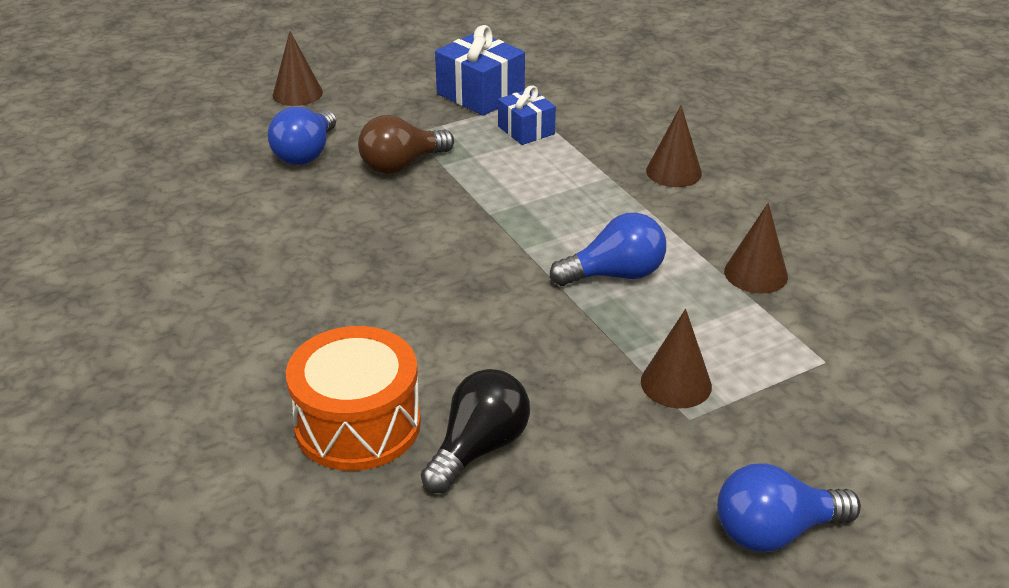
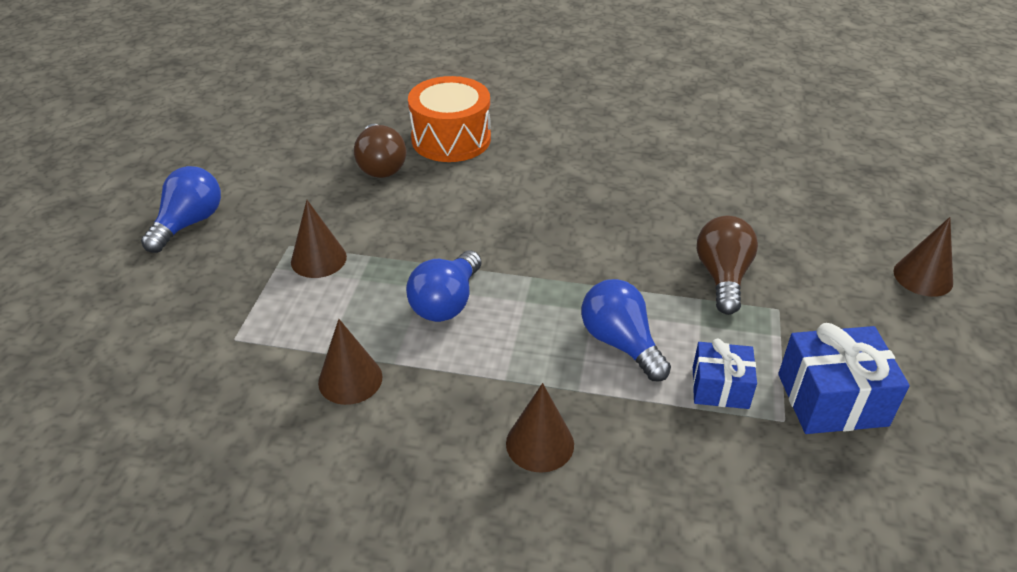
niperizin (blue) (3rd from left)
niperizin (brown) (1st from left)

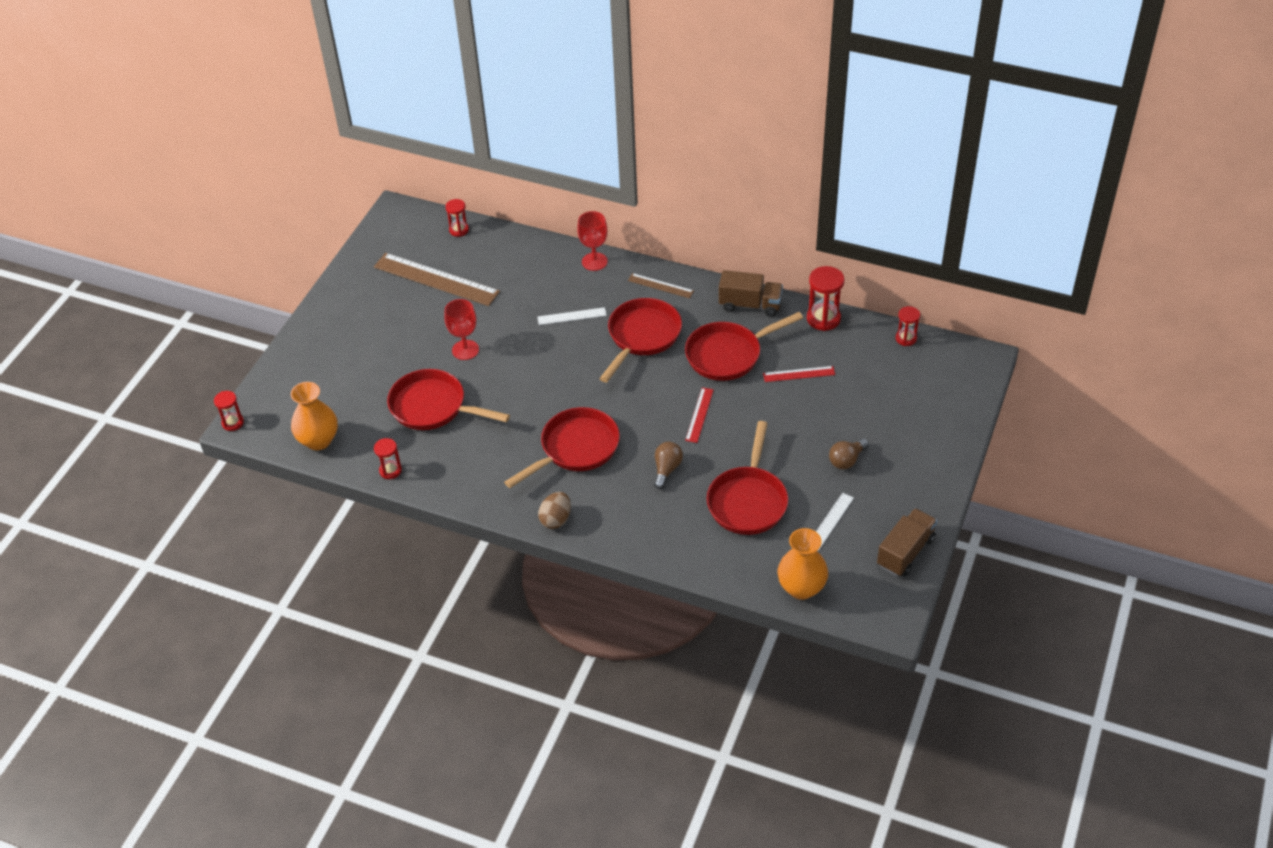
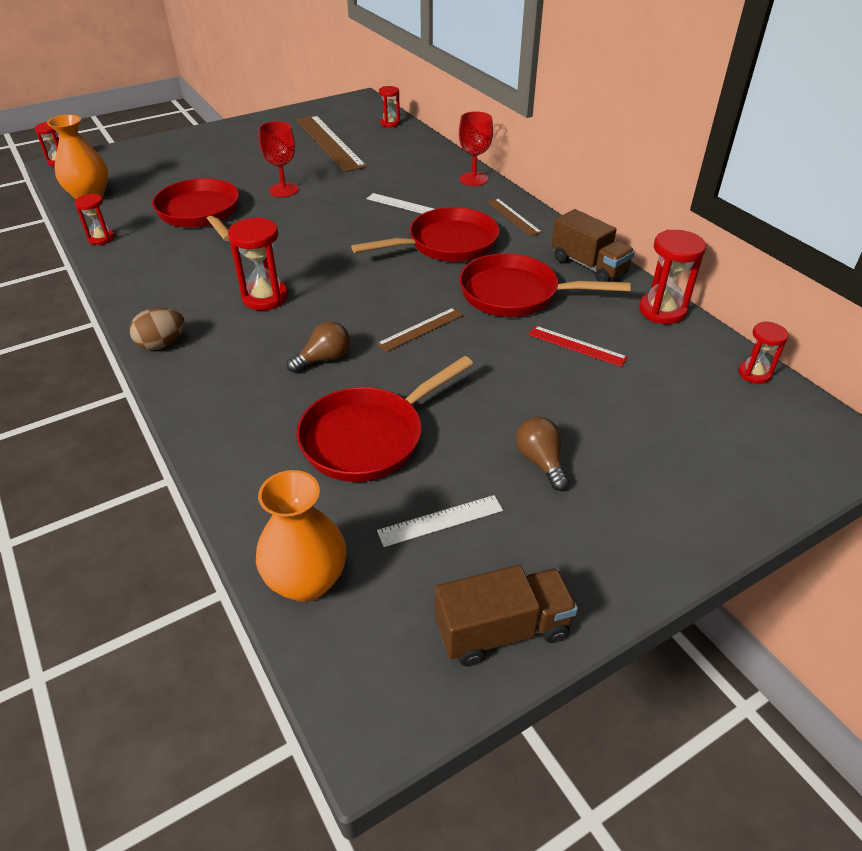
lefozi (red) (3rd from left)
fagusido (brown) (2nd from left)
niperizin (brown) (2nd from left)

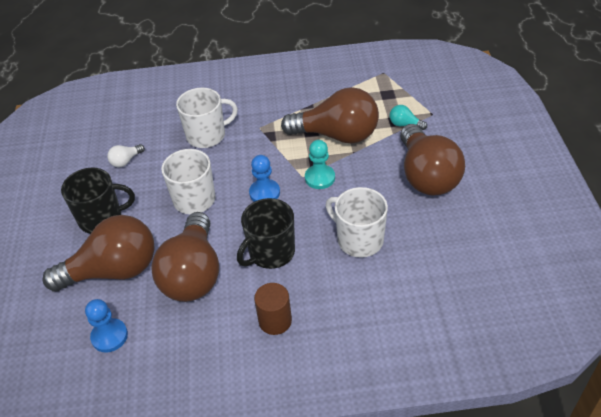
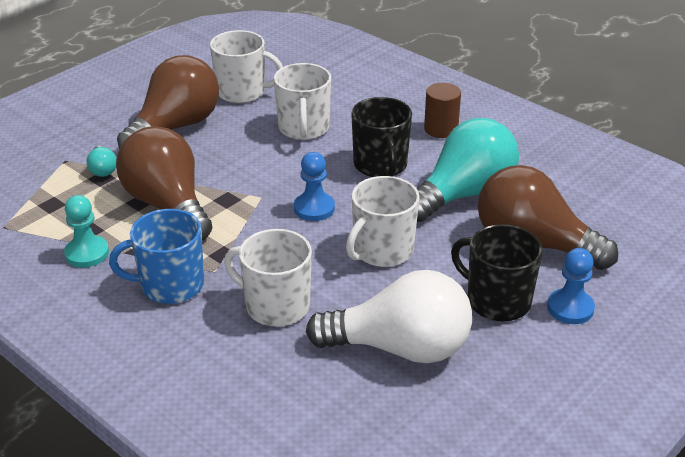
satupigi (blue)
satupigi (white) (1st from left)
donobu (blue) (2nd from left)
donobu (turquoise)
niperizin (turquoise) (2nd from left)
satupigi (black) (1st from left)
niperizin (white)

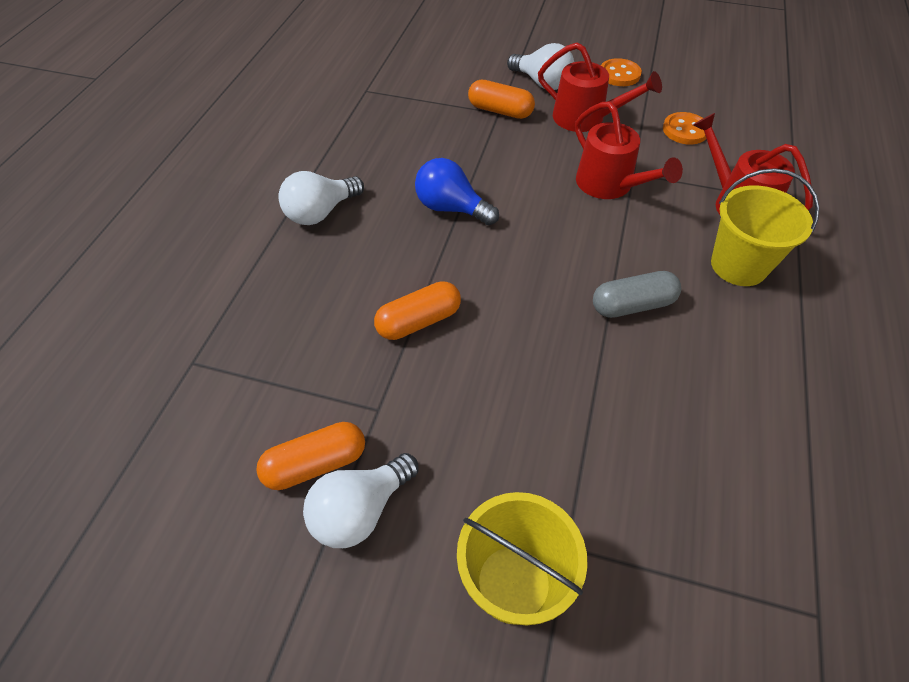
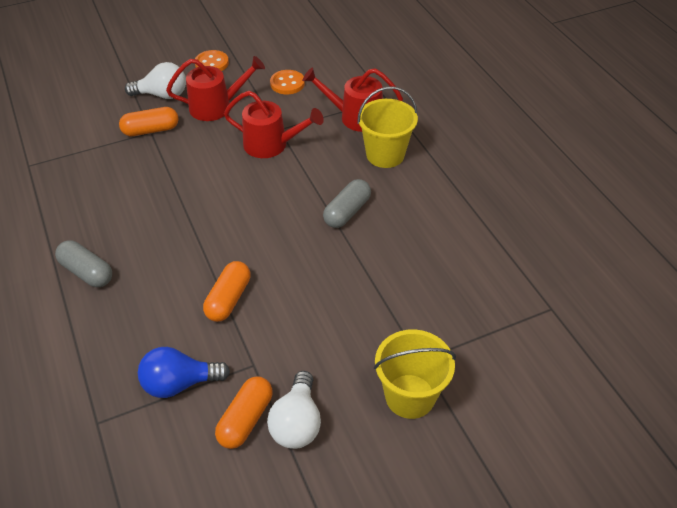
niperizin (blue)
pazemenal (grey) (1st from left)

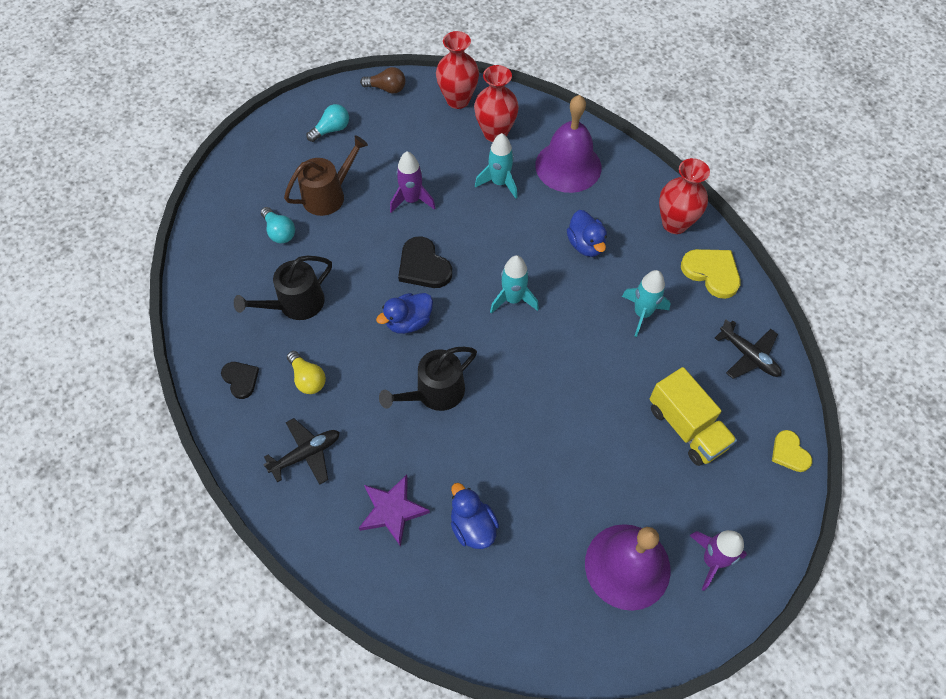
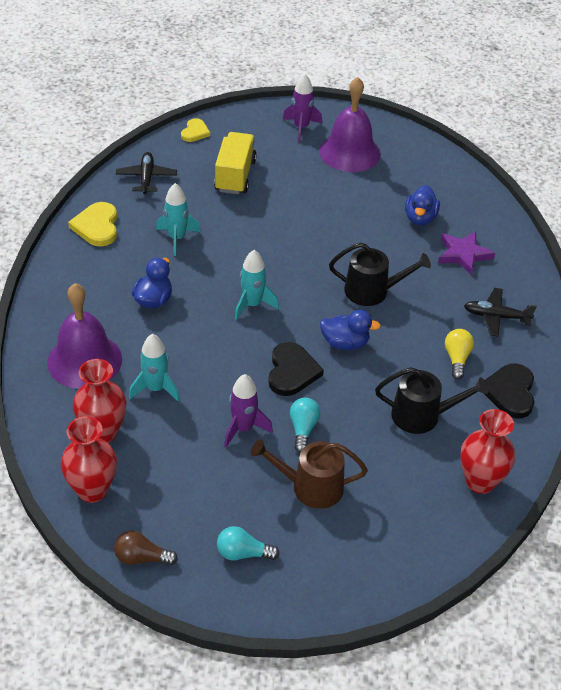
niperizin (turquoise) (2nd from left)
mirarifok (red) (3rd from left)
niperizin (brown)
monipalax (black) (2nd from left)

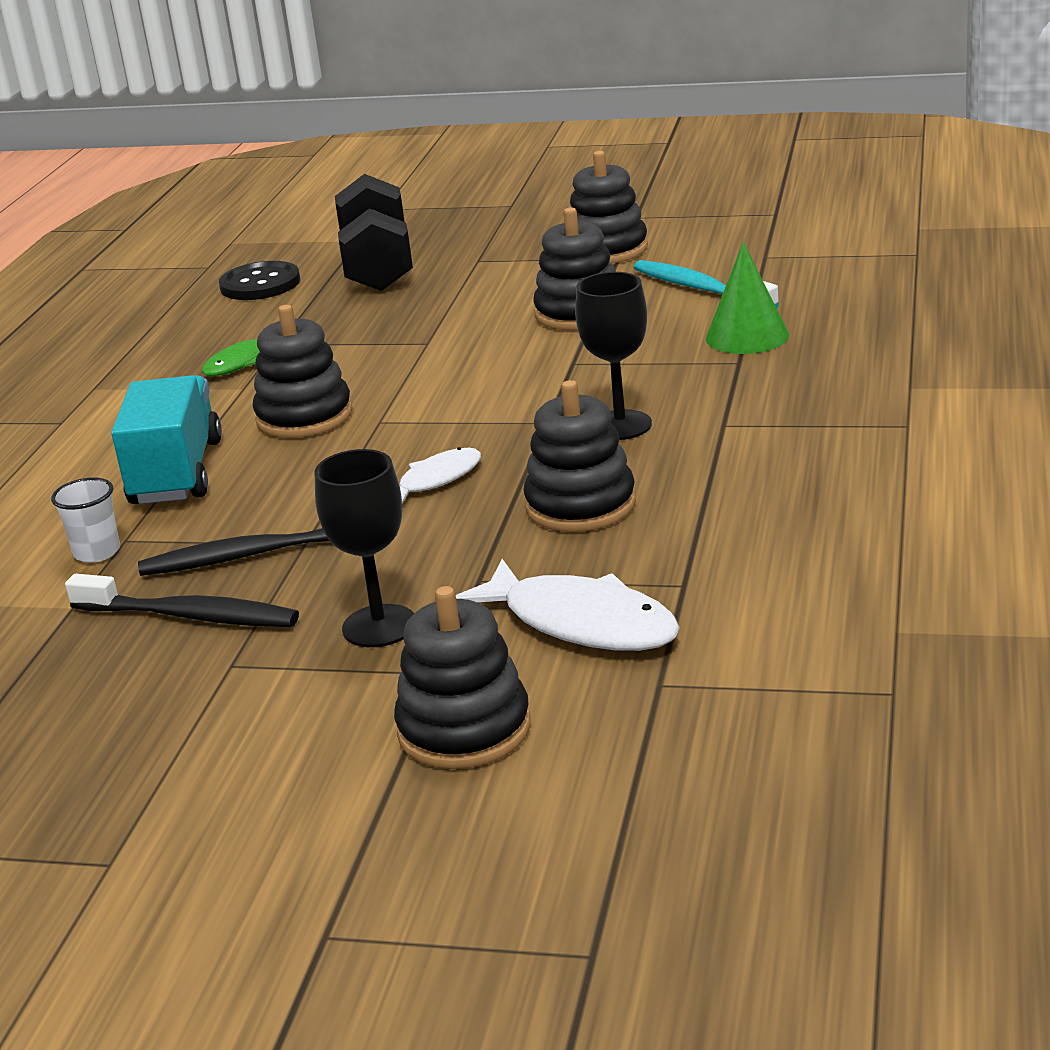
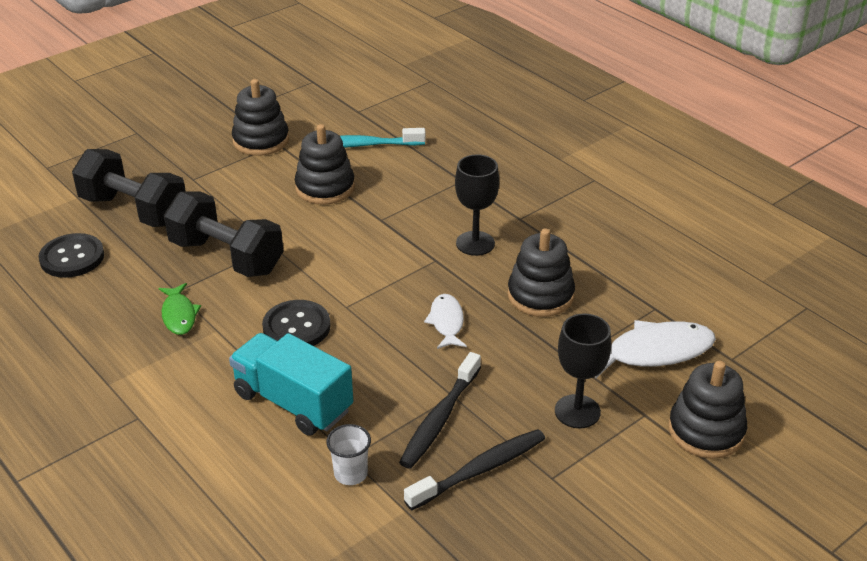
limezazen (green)
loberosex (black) (2nd from left)
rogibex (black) (2nd from left)

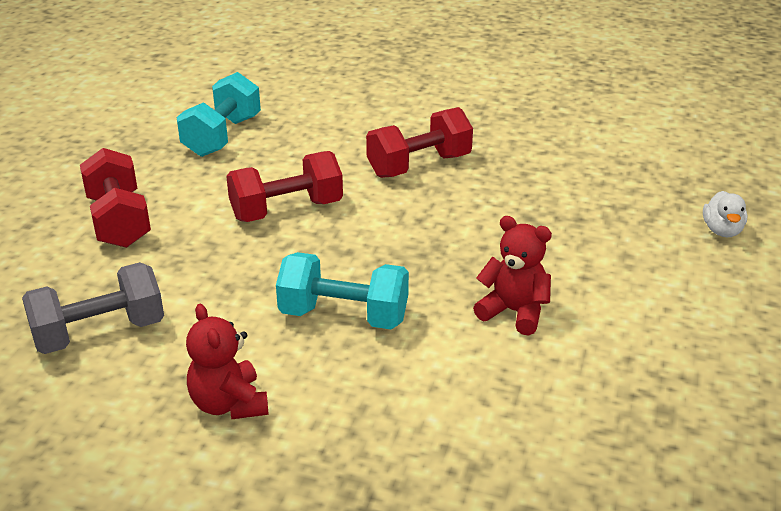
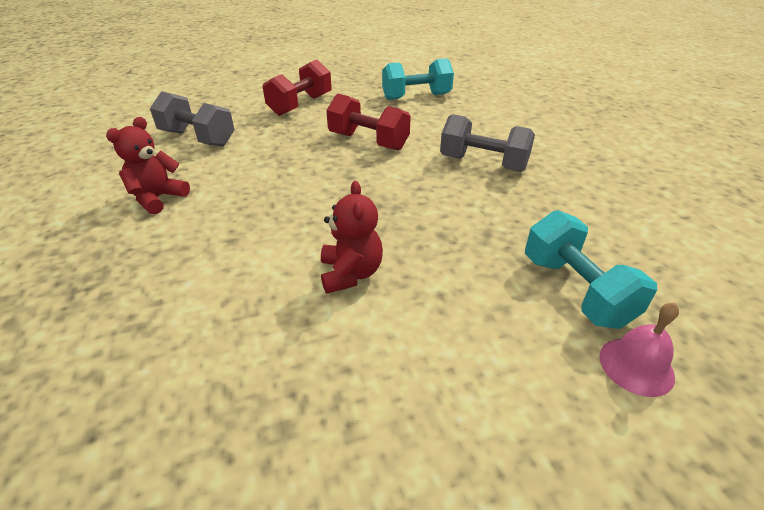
loberosex (turquoise) (2nd from left)
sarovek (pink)
loberosex (grey) (2nd from left)

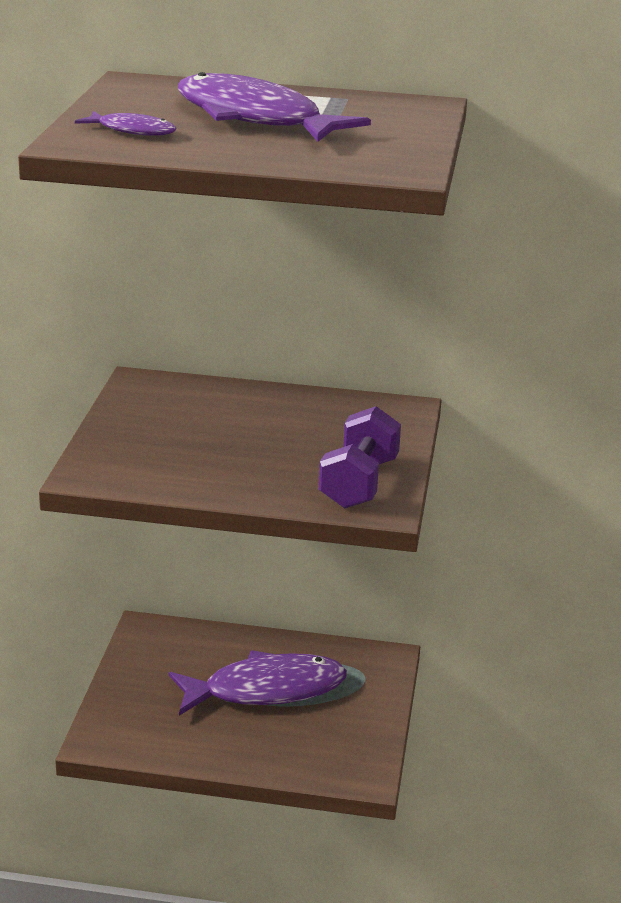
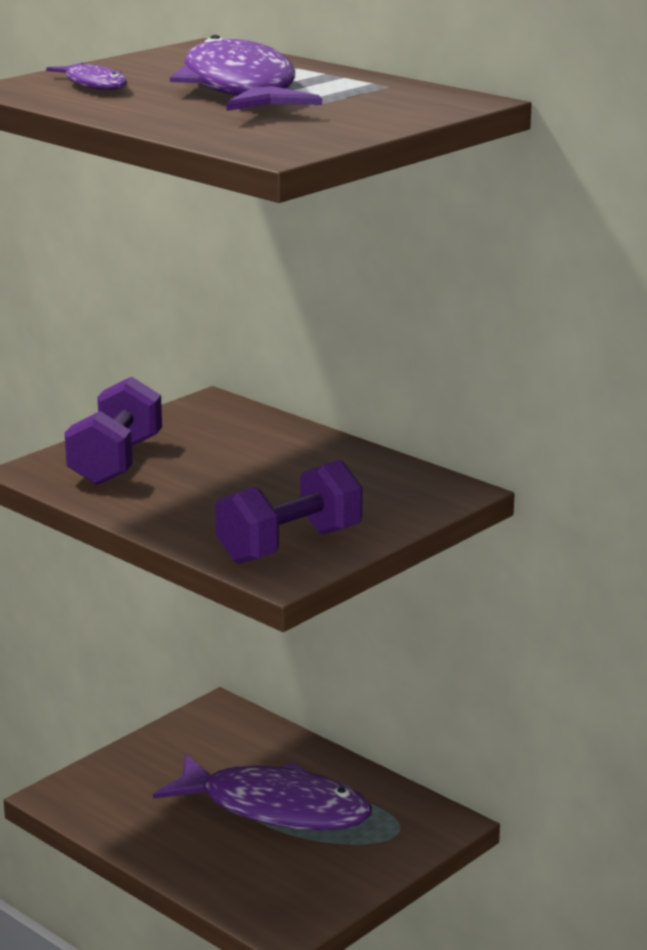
loberosex (purple) (1st from left)

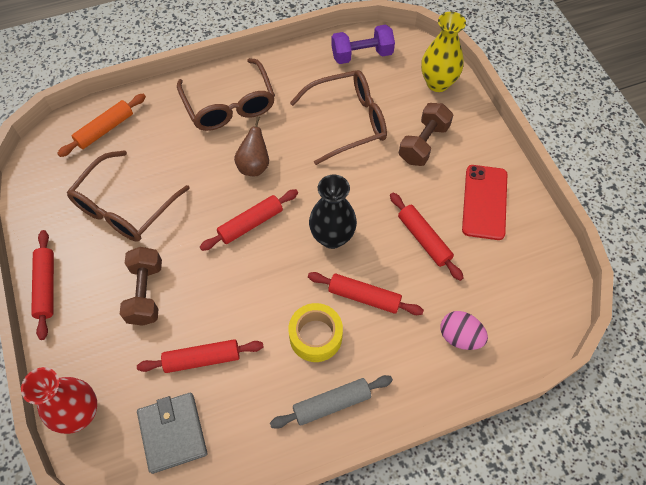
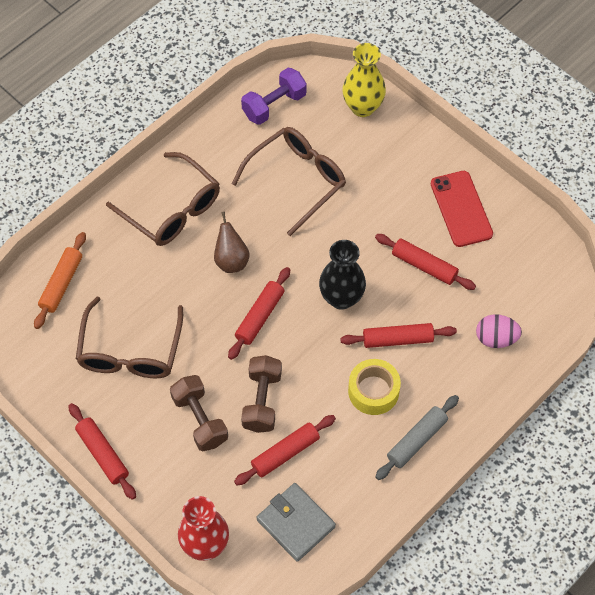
loberosex (brown) (2nd from left)

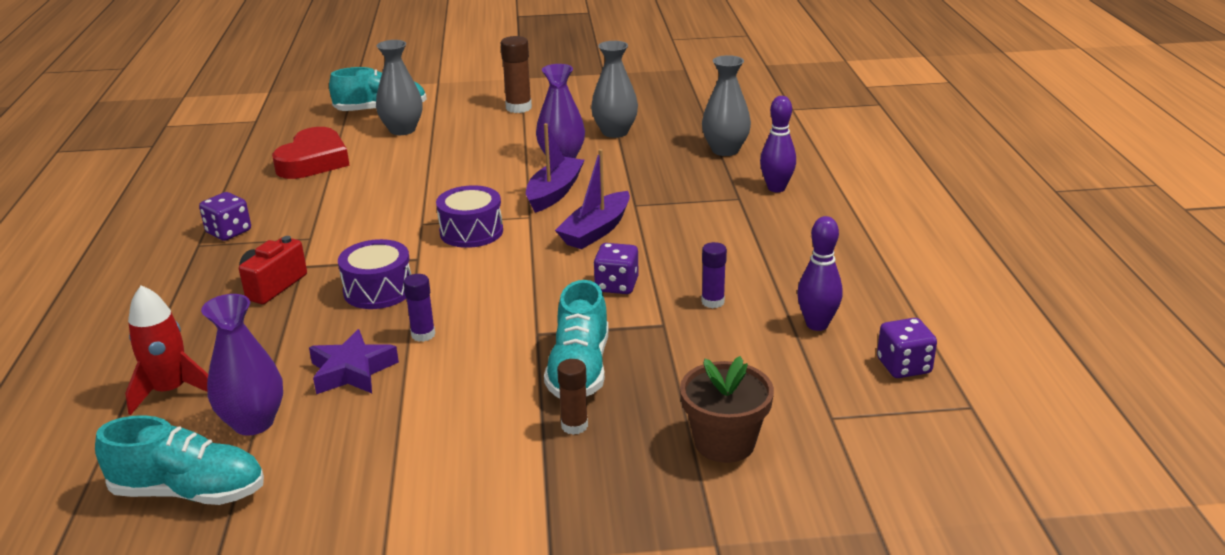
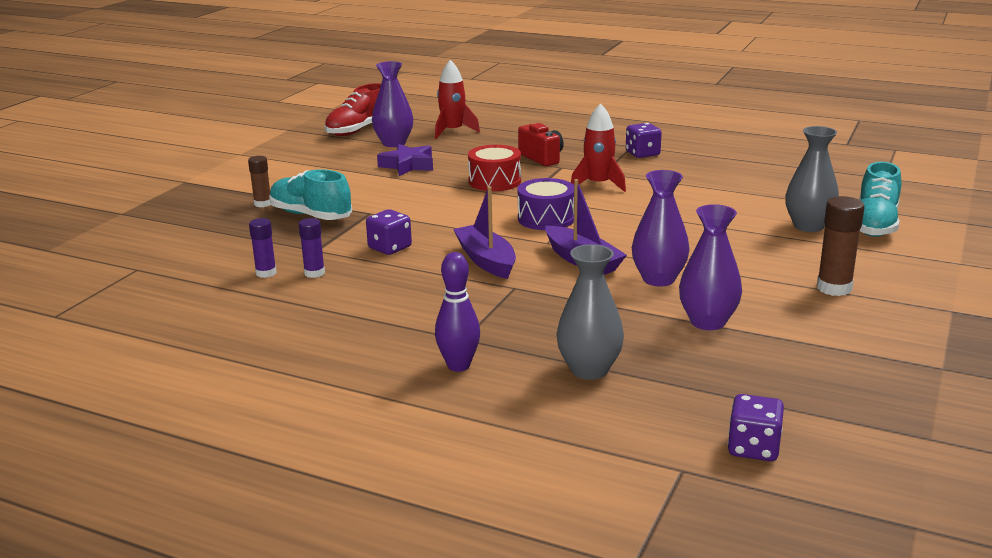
monipalax (red)
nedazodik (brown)
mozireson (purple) (2nd from left in the first image)
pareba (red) (2nd from left)
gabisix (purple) (1st from left)
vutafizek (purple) (3rd from left)
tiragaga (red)
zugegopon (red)
mirarifok (purple) (3rd from left)

